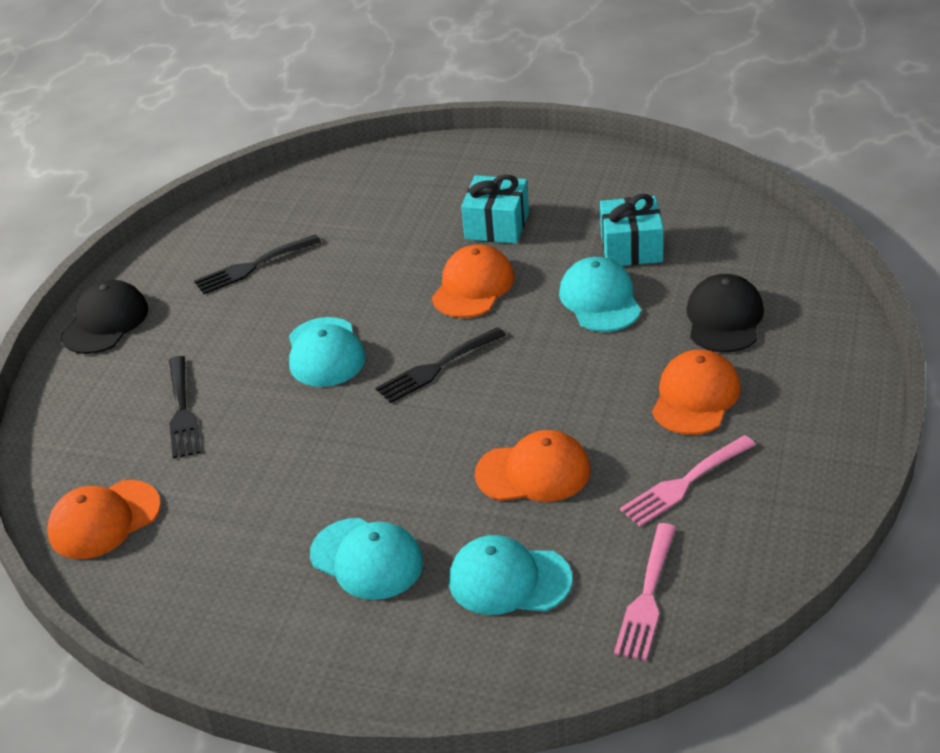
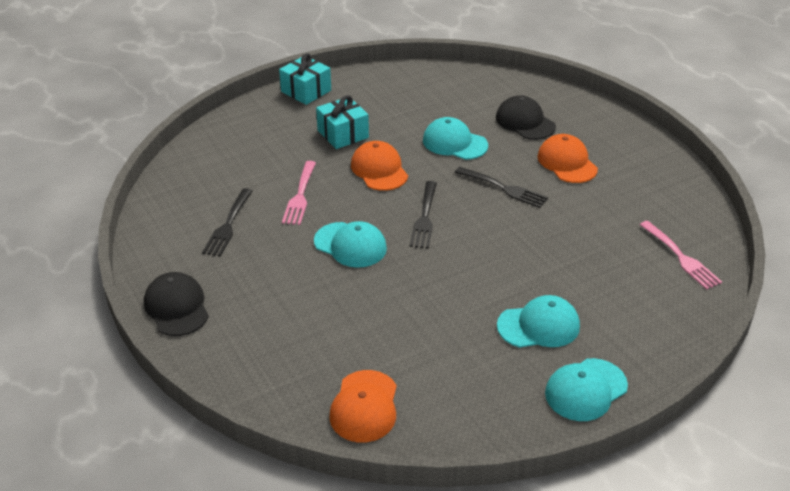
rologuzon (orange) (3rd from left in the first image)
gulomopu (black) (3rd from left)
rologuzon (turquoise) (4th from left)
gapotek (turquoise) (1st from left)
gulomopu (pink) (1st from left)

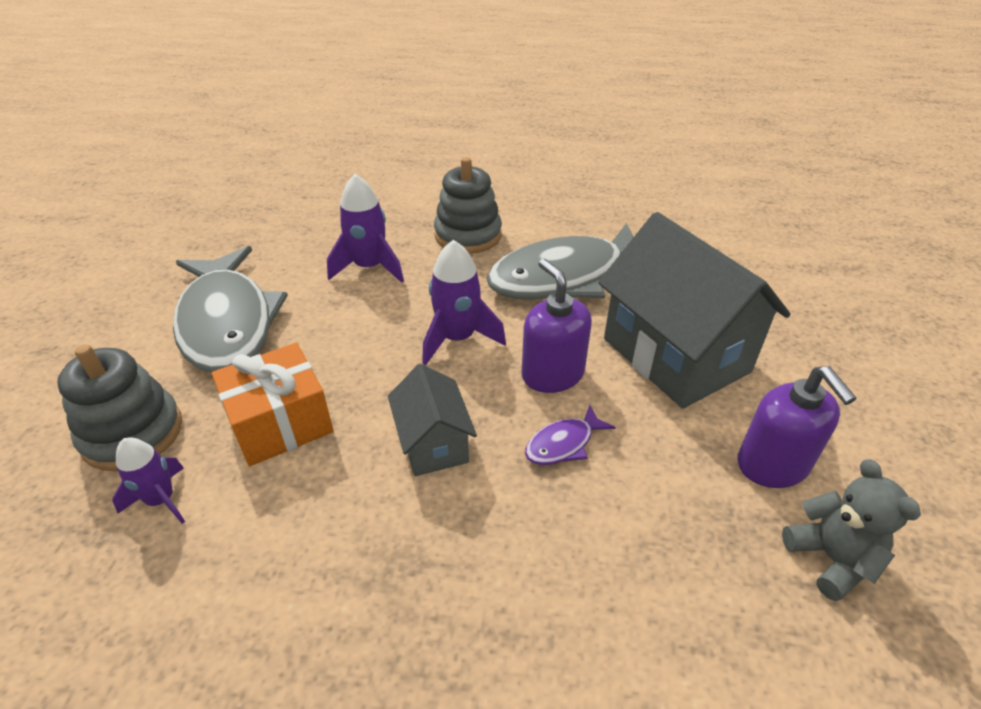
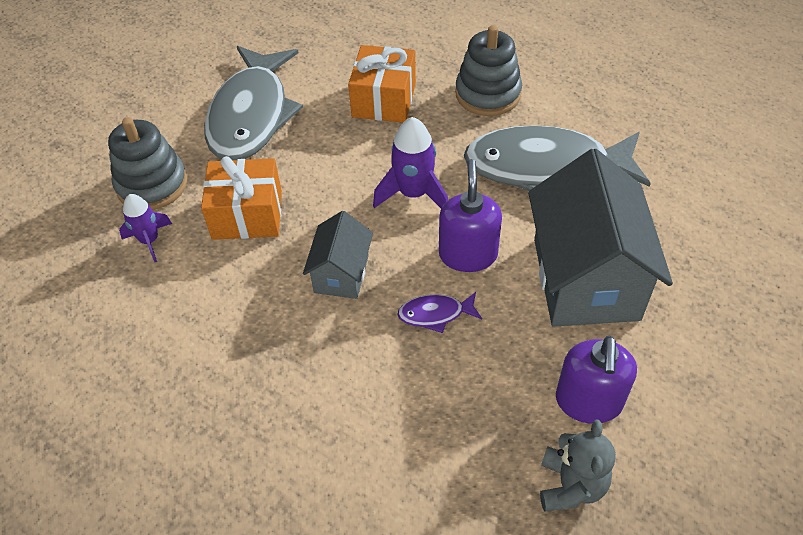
gapotek (orange) (2nd from left)

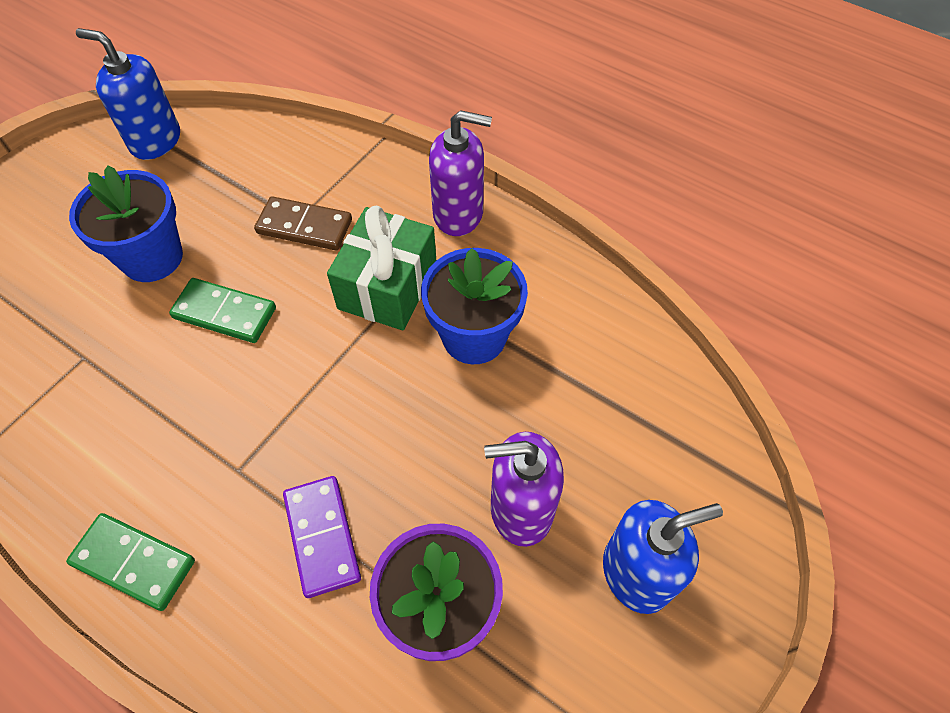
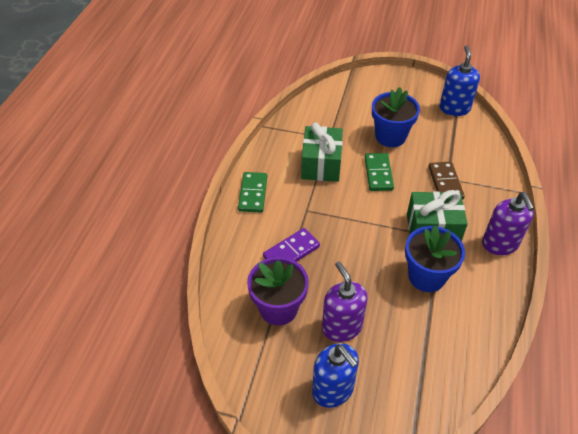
gapotek (green) (1st from left)

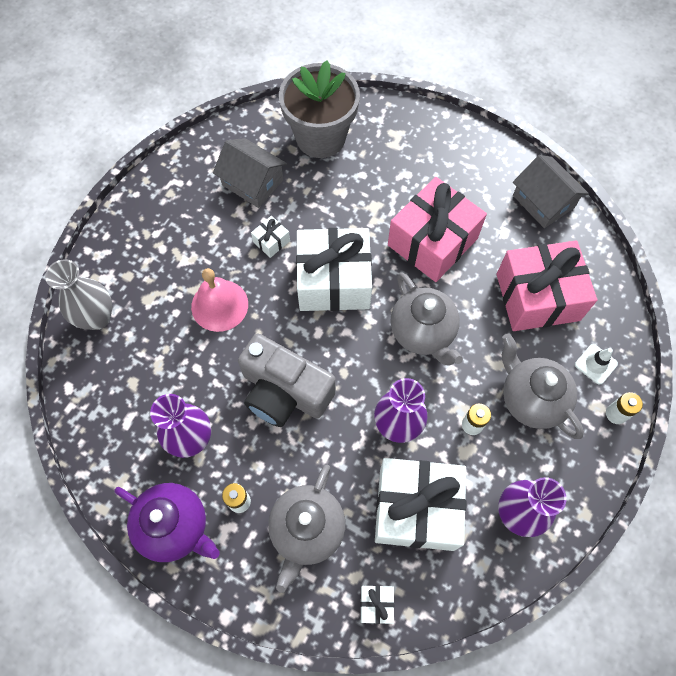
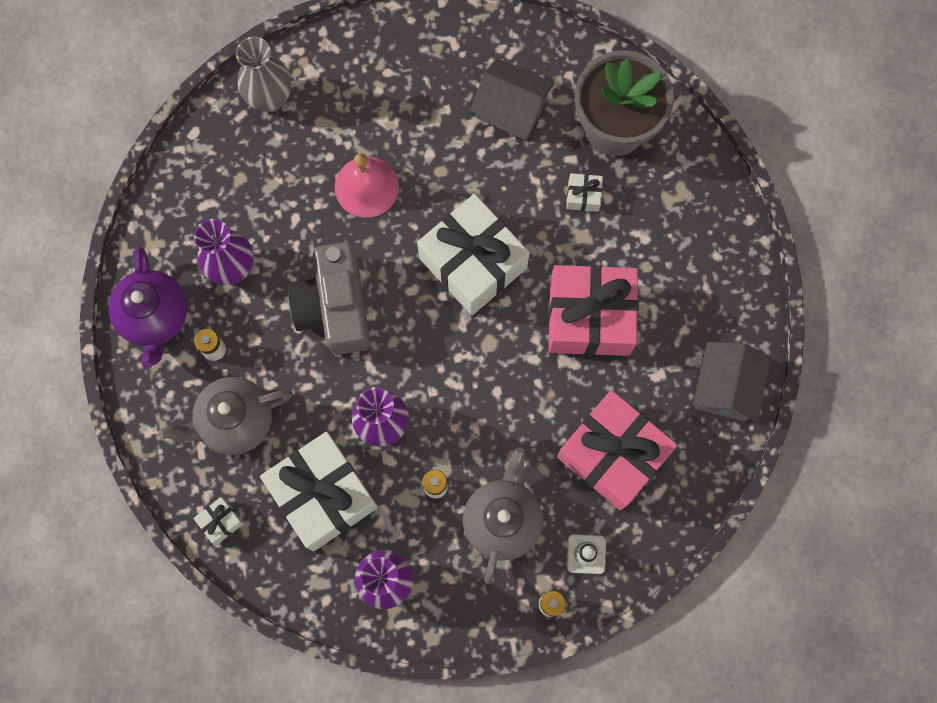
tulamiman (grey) (2nd from left in the first image)
gapotek (white) (4th from left)
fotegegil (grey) (1st from left)

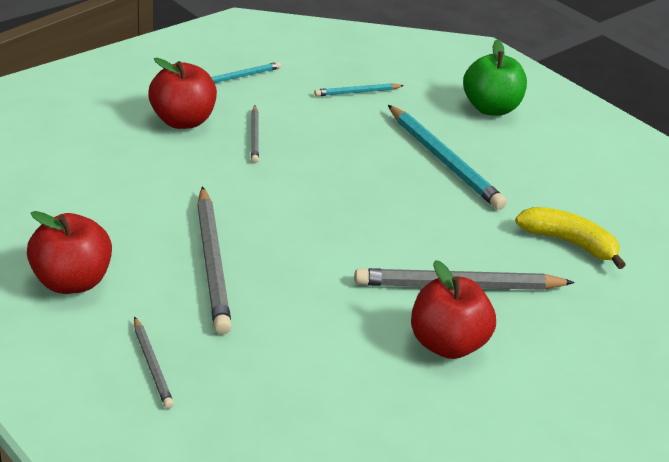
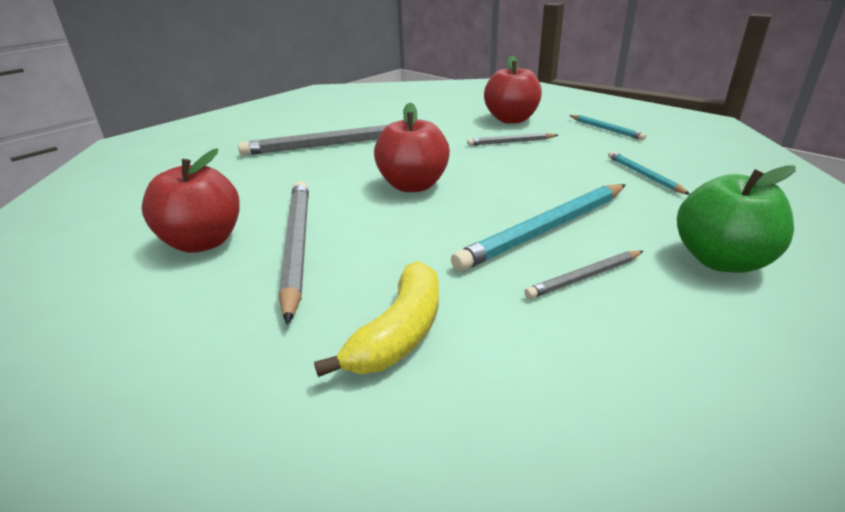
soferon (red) (2nd from left)
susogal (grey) (4th from left)

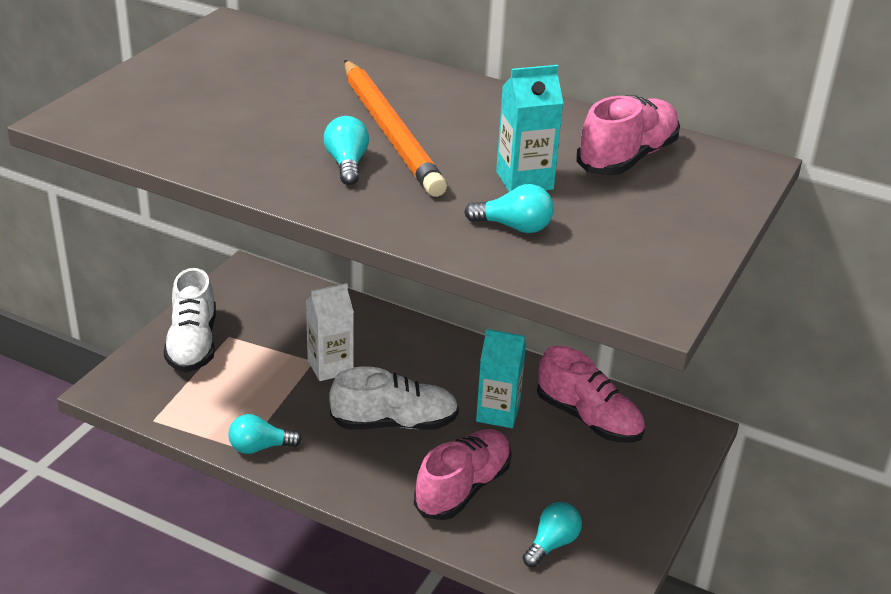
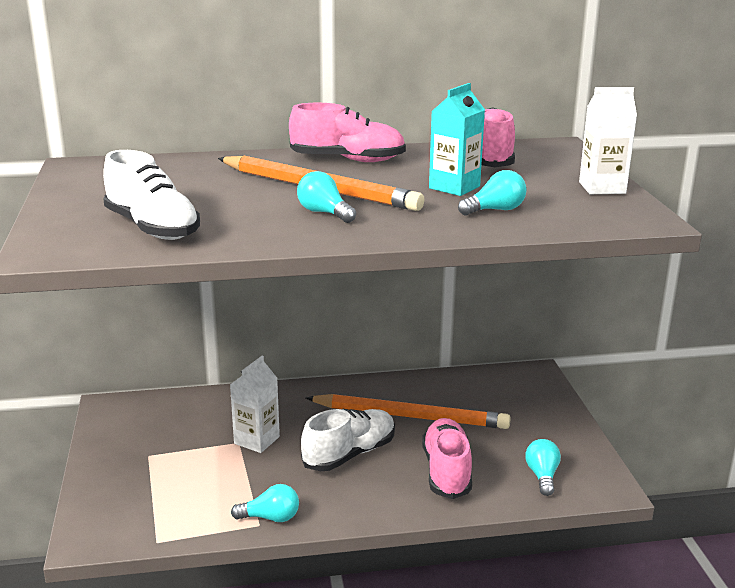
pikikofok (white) (2nd from left)
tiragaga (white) (1st from left)
tiragaga (pink) (1st from left)
susogal (orange) (2nd from left)
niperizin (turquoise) (1st from left)

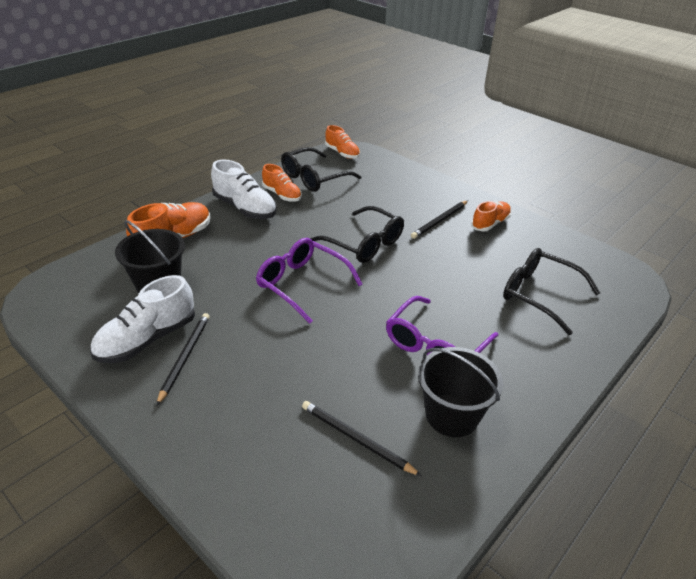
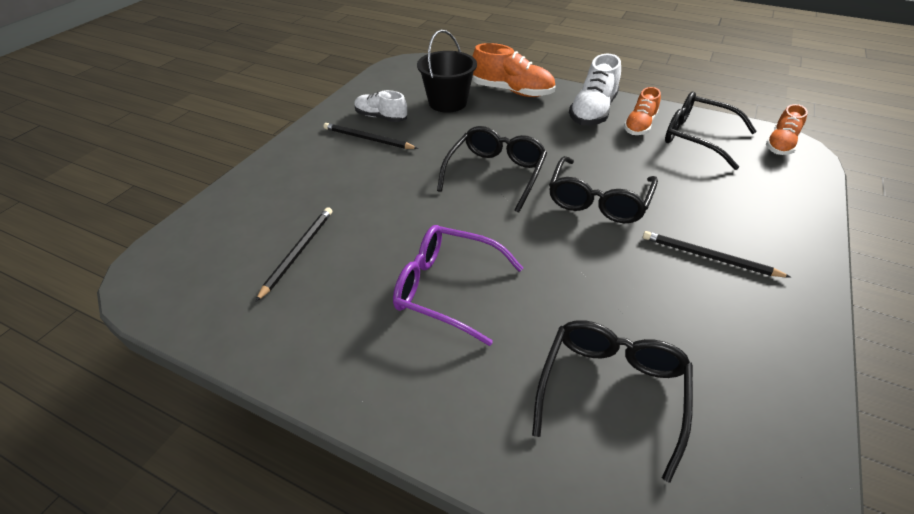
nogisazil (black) (2nd from left in the first image)
tiragaga (orange) (4th from left in the first image)
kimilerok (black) (1st from left)
susogal (black) (2nd from left)
tiragaga (white) (1st from left)

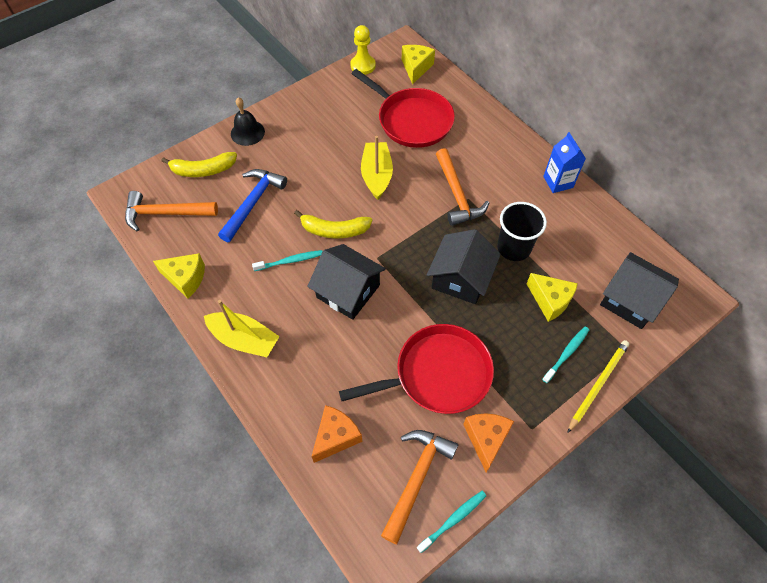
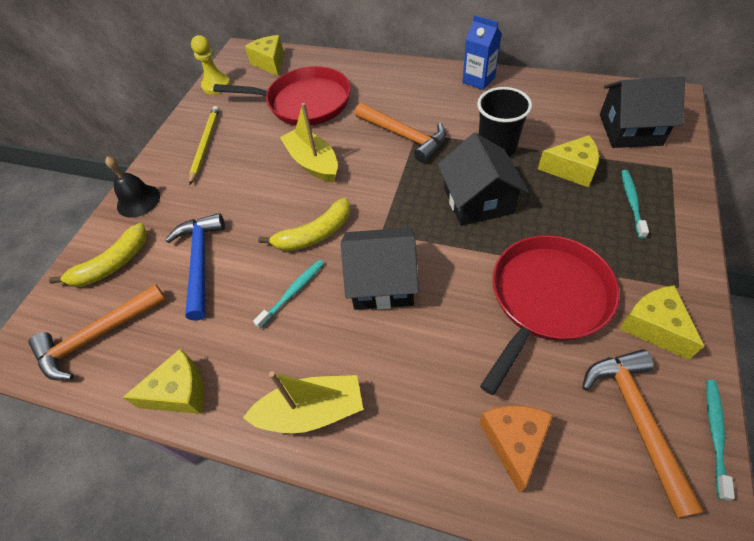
susogal (yellow)
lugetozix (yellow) (4th from left)

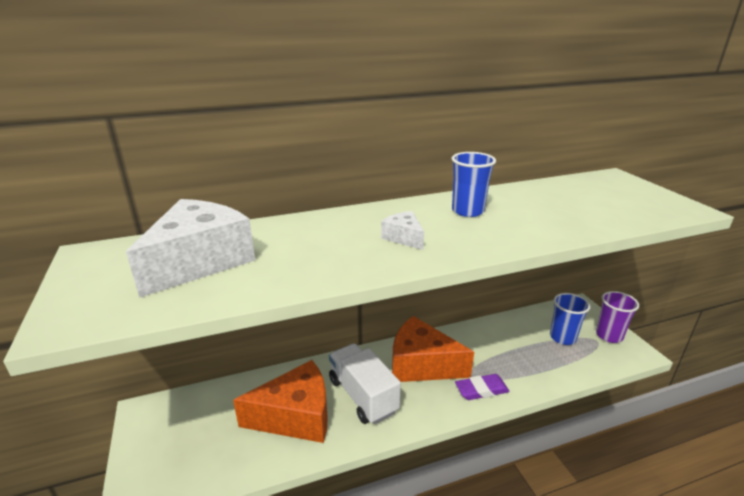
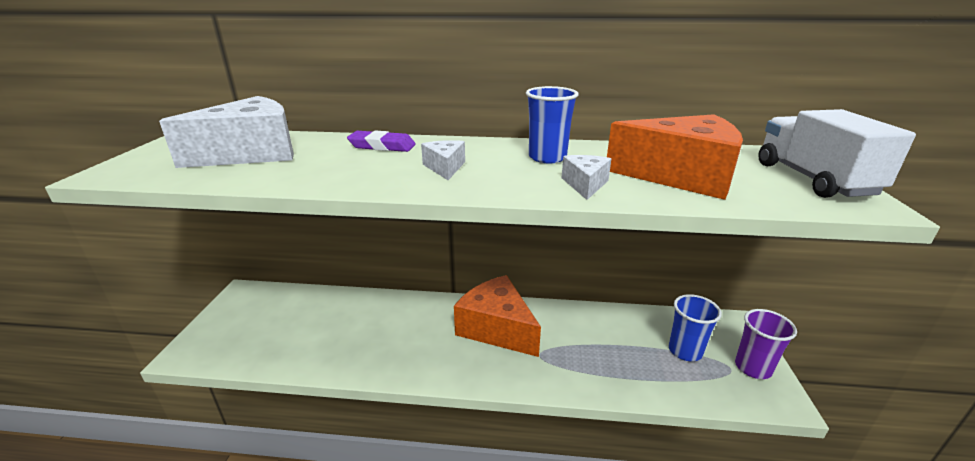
lugetozix (white) (3rd from left)
lugetozix (orange) (2nd from left)
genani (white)
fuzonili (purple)

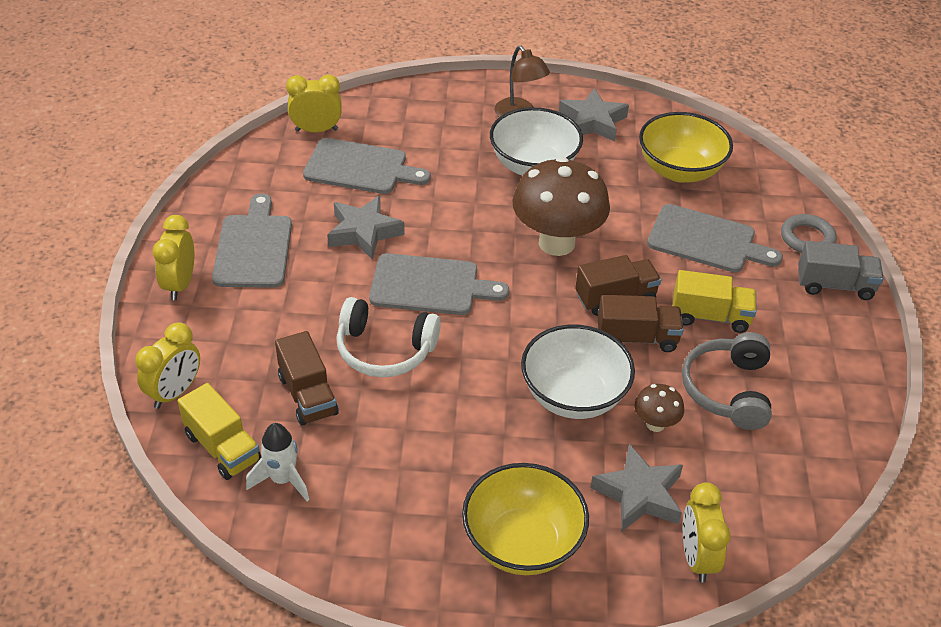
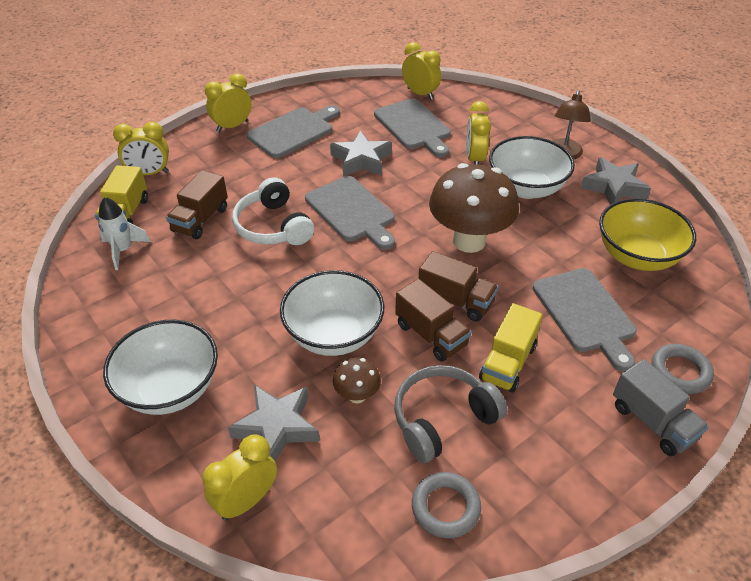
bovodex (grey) (1st from left)
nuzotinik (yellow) (5th from left)
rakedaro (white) (1st from left)
genani (yellow) (2nd from left)

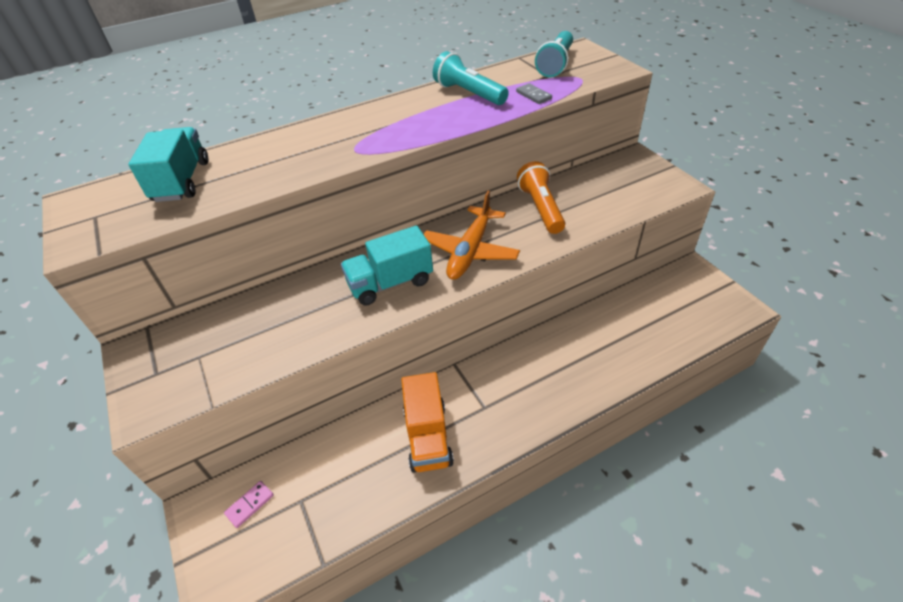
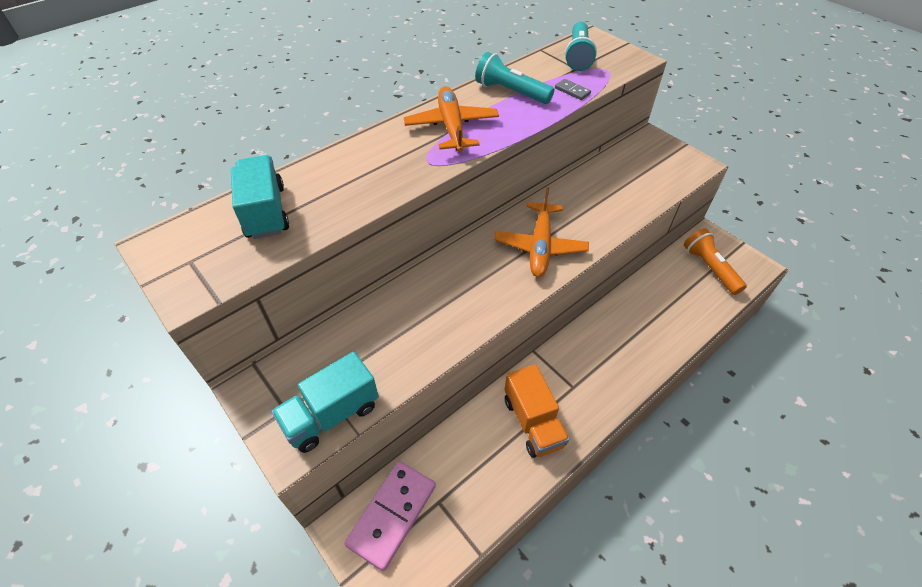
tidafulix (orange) (1st from left)
genani (turquoise) (2nd from left)
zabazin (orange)
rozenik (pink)

